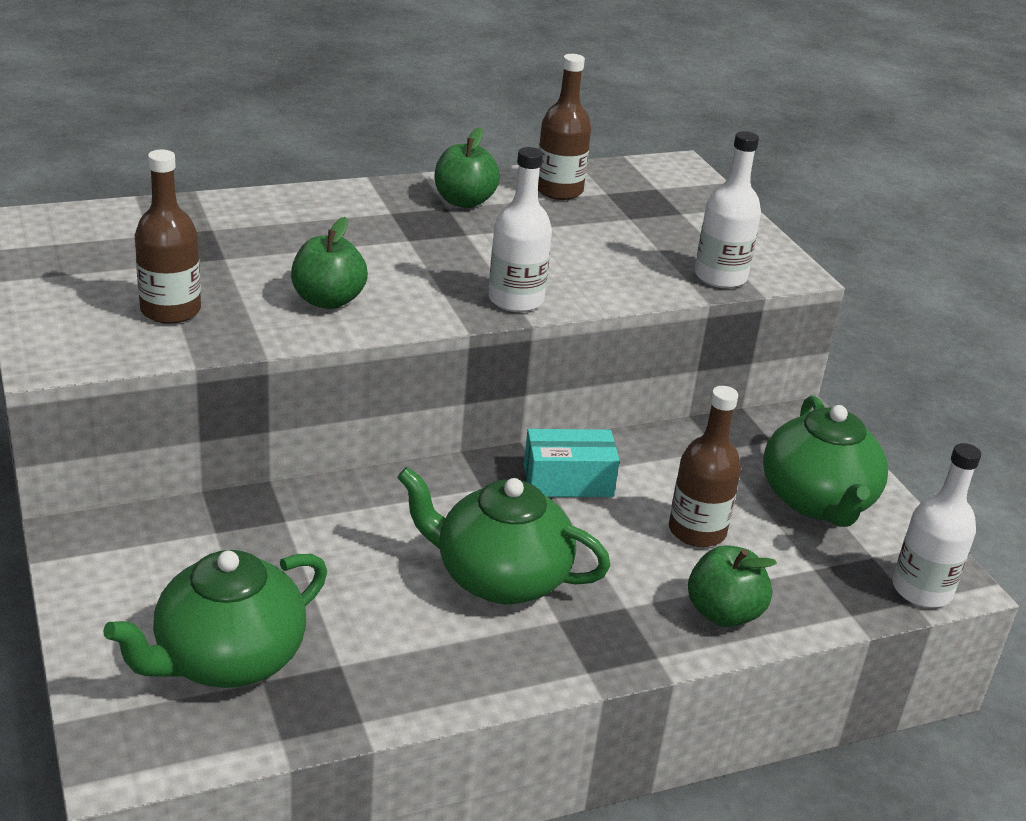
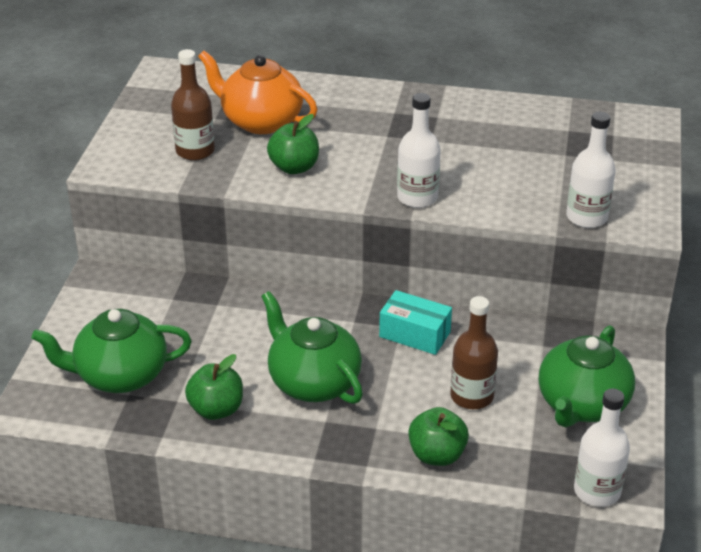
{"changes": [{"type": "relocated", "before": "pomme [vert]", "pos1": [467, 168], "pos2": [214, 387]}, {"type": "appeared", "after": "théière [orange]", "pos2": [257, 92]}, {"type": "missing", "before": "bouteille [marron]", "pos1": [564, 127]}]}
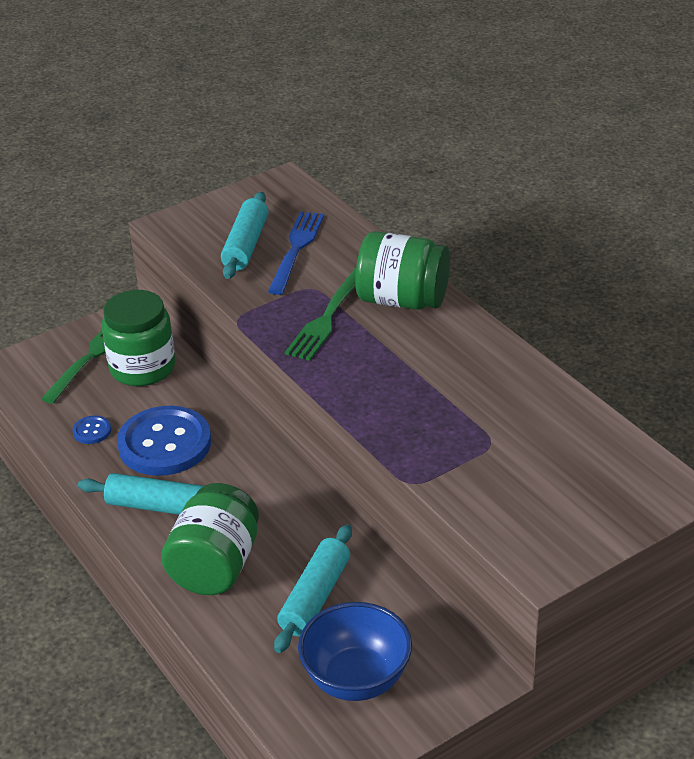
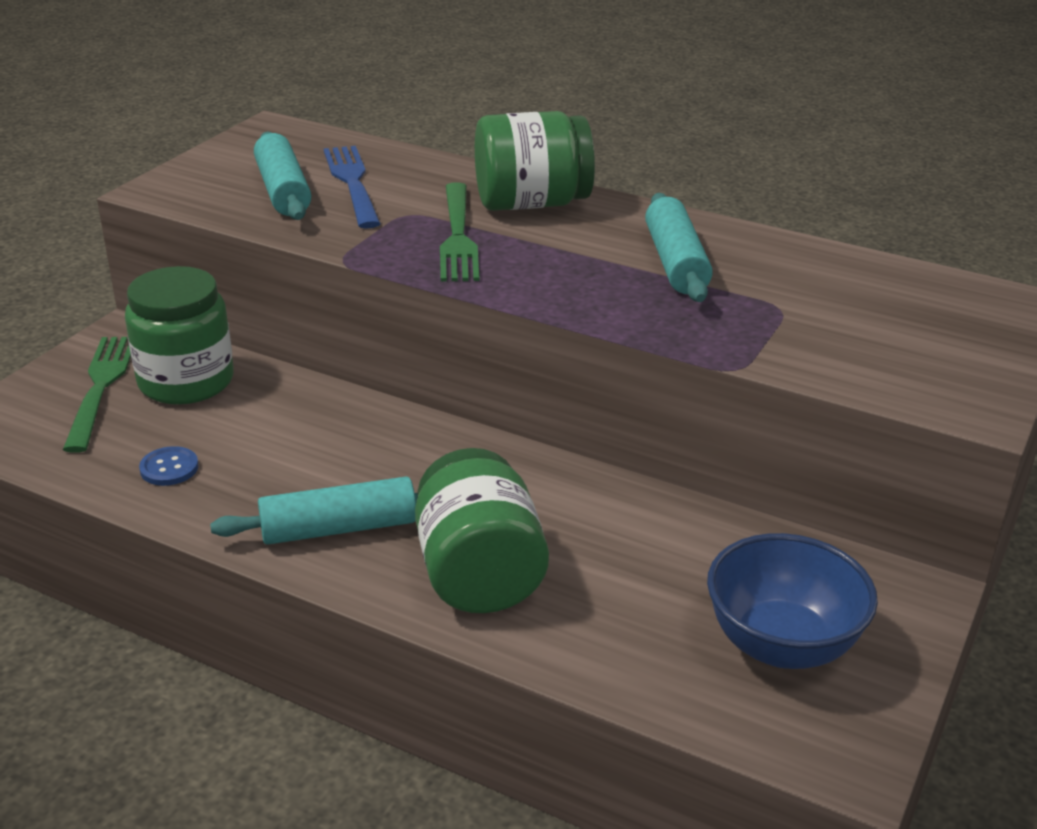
{"changes": [{"type": "relocated", "before": "rouleau à pâtisserie [turquoise]", "pos1": [313, 588], "pos2": [679, 247]}, {"type": "missing", "before": "bouton [bleu]", "pos1": [164, 441]}]}
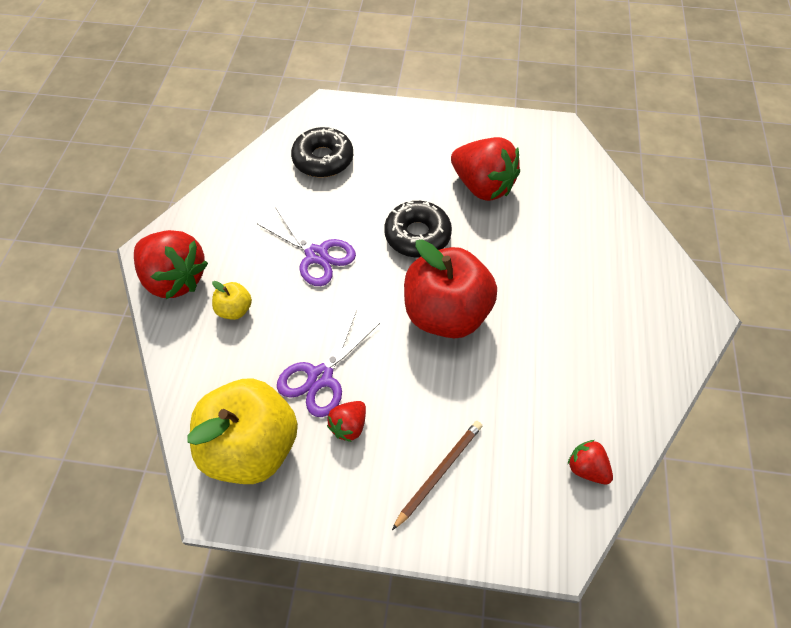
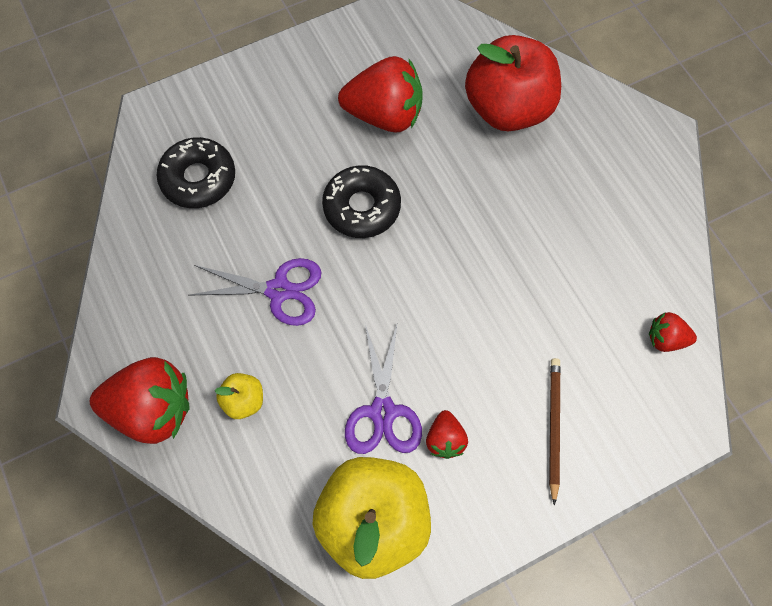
{"changes": [{"type": "relocated", "before": "pomme [rouge]", "pos1": [450, 288], "pos2": [513, 83]}]}
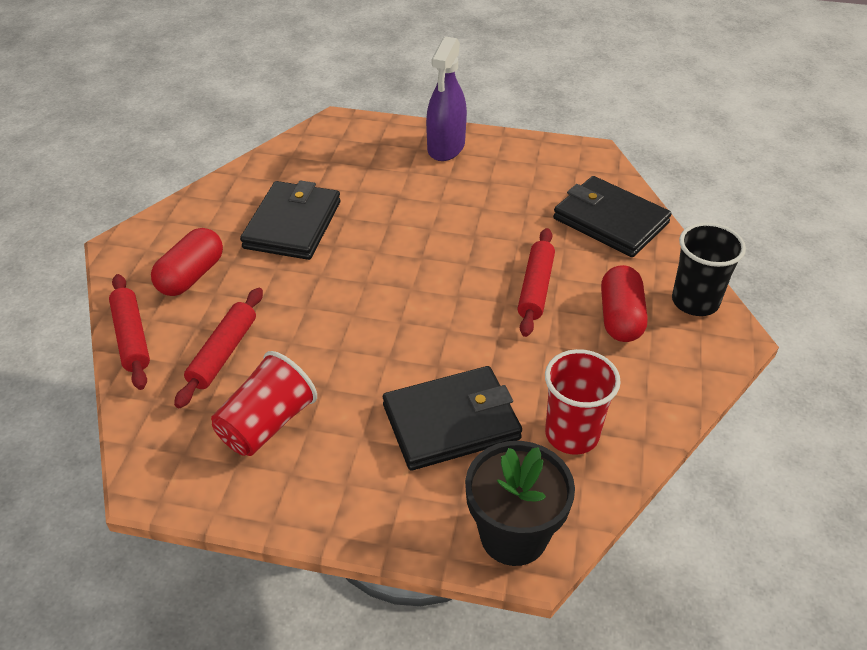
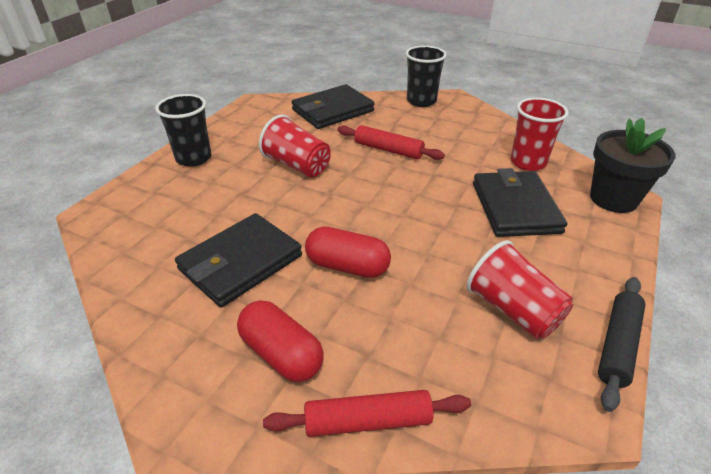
{"changes": [{"type": "exchanged", "before": "vaporisateur [violet]", "after": "gobelet [noir]", "pos1": [446, 98], "pos2": [183, 130]}, {"type": "spun", "before": "portefeuille [noir]", "pos1": [290, 220], "pos2": [238, 260], "turn": -75}, {"type": "appeared", "after": "gobelet [rouge]", "pos2": [294, 146]}, {"type": "relocated", "before": "gélule [rouge]", "pos1": [624, 303], "pos2": [348, 252]}, {"type": "appeared", "after": "rouleau à pâtisserie [noir]", "pos2": [621, 344]}, {"type": "missing", "before": "rouleau à pâtisserie [rouge]", "pos1": [218, 348]}]}
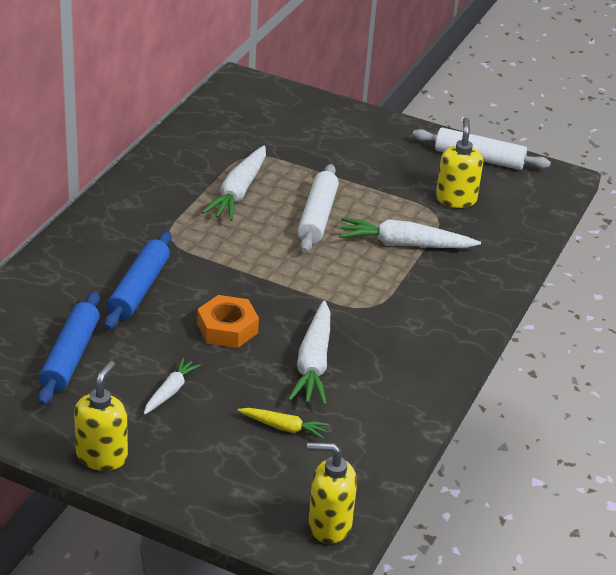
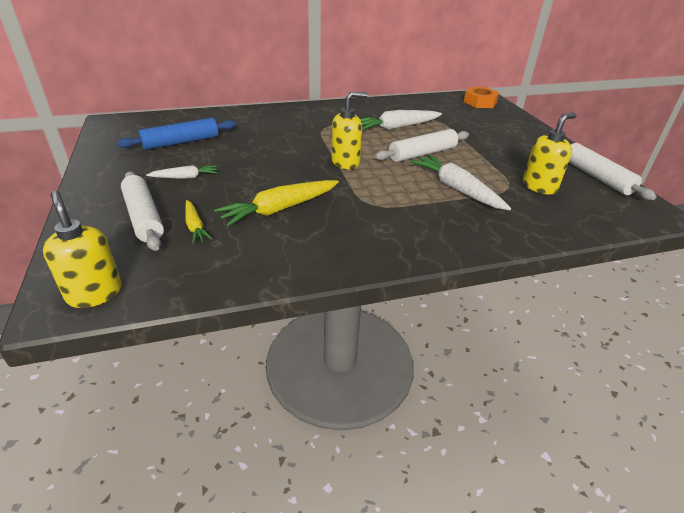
{"changes": [{"type": "appeared", "after": "rouleau à pâtisserie [blanc]", "pos2": [142, 211]}, {"type": "colour", "before": "carotte [blanc]", "after": "carotte [jaune]", "pos1": [309, 352], "pos2": [276, 203]}, {"type": "relocated", "before": "distributeur de savon [jaune]", "pos1": [101, 416], "pos2": [349, 130]}, {"type": "relocated", "before": "écrou [orange]", "pos1": [228, 321], "pos2": [481, 97]}, {"type": "missing", "before": "rouleau à pâtisserie [bleu]", "pos1": [138, 280]}]}
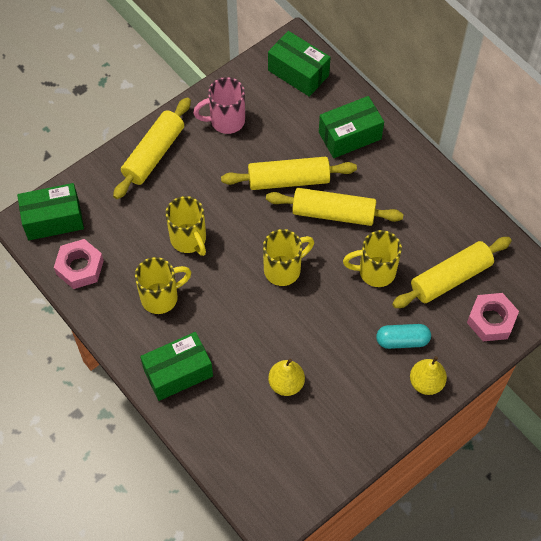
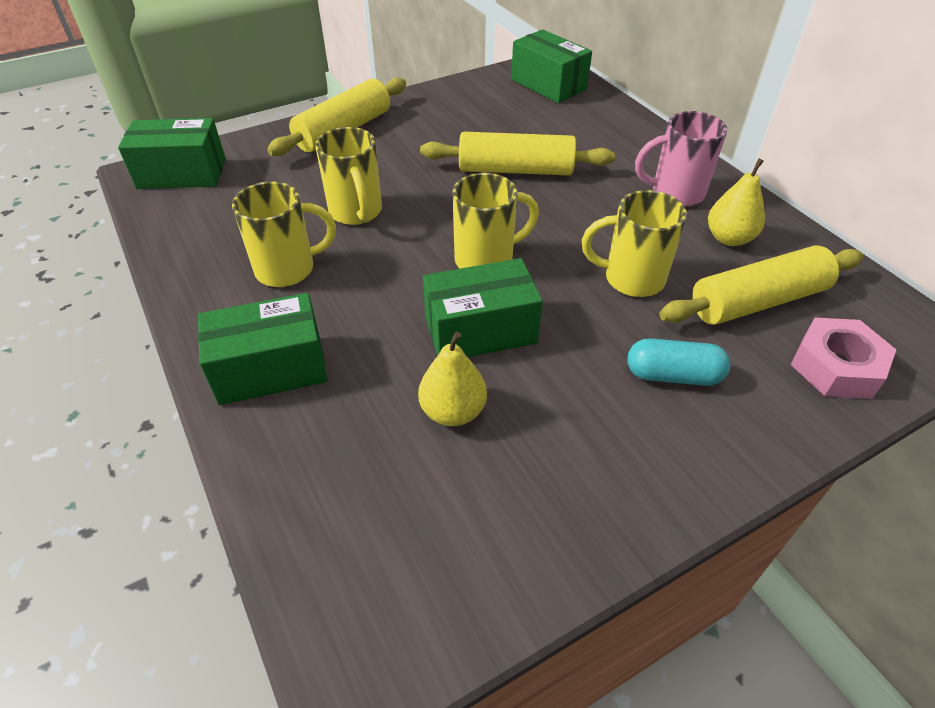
{"changes": [{"type": "relocated", "before": "boîte [vert]", "pos1": [351, 127], "pos2": [483, 307]}, {"type": "relocated", "before": "tasse [rose]", "pos1": [219, 105], "pos2": [681, 159]}, {"type": "relocated", "before": "poire [jaune]", "pos1": [428, 375], "pos2": [736, 202]}, {"type": "missing", "before": "écrou [rose]", "pos1": [79, 264]}, {"type": "missing", "before": "rouleau à pâtisserie [jaune]", "pos1": [334, 207]}]}
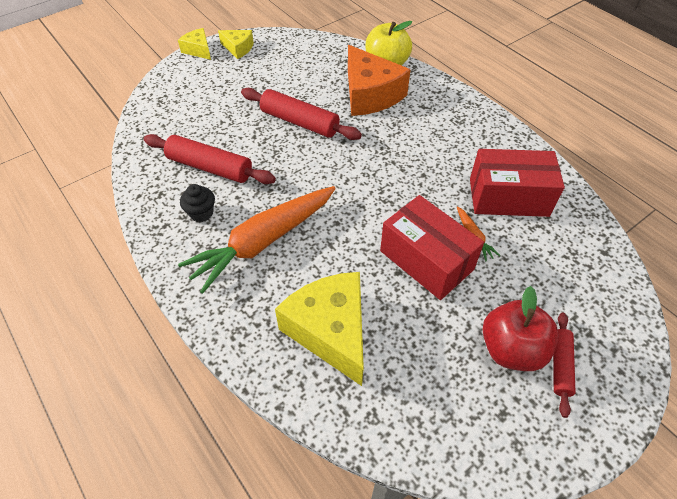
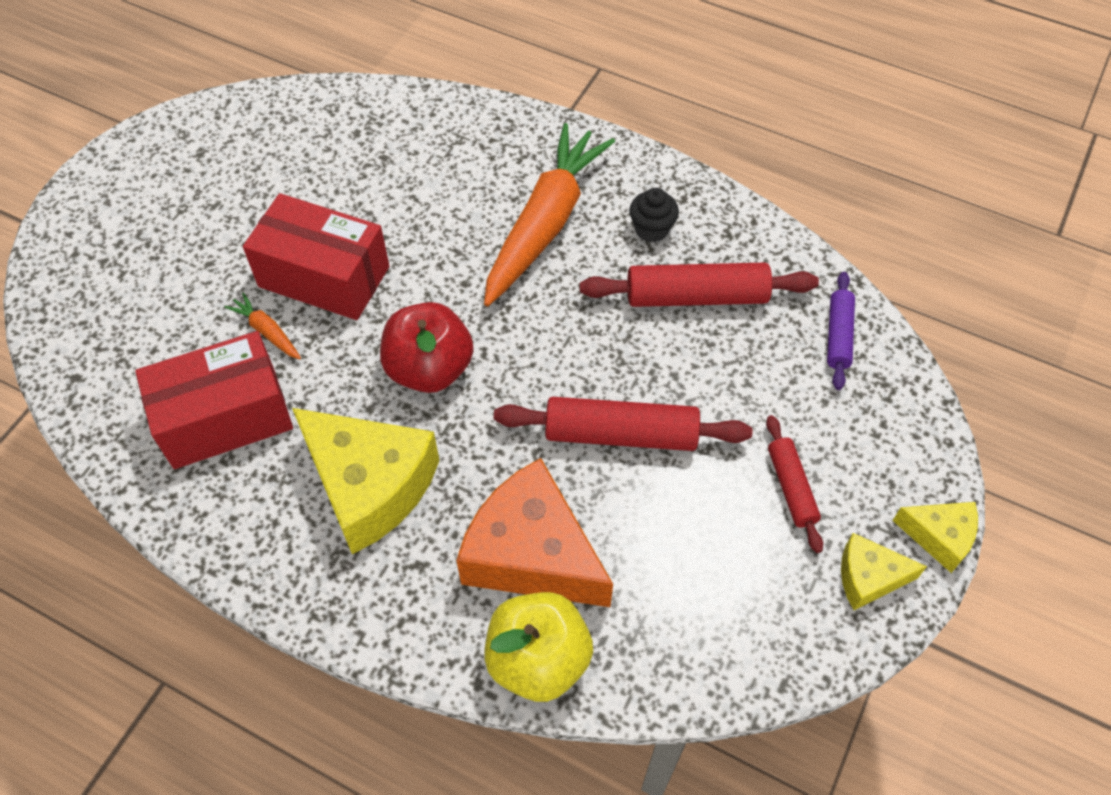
{"changes": [{"type": "relocated", "before": "fromage [jaune]", "pos1": [319, 329], "pos2": [366, 481]}, {"type": "relocated", "before": "pomme [rouge]", "pos1": [520, 328], "pos2": [426, 347]}, {"type": "relocated", "before": "rouleau à pâtisserie [rouge]", "pos1": [564, 365], "pos2": [794, 484]}, {"type": "appeared", "after": "rouleau à pâtisserie [violet]", "pos2": [841, 331]}]}
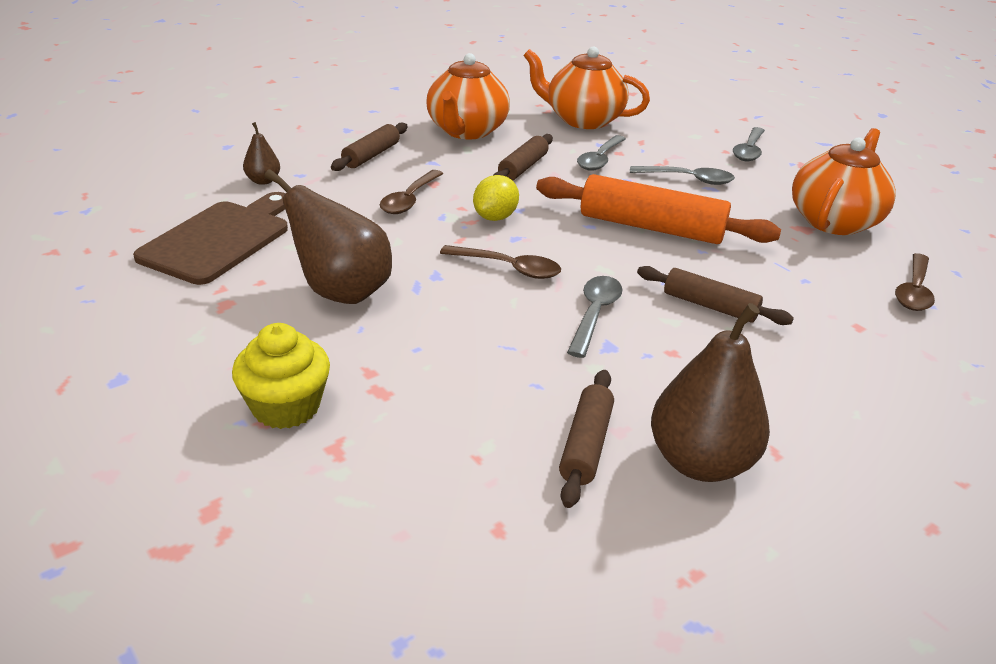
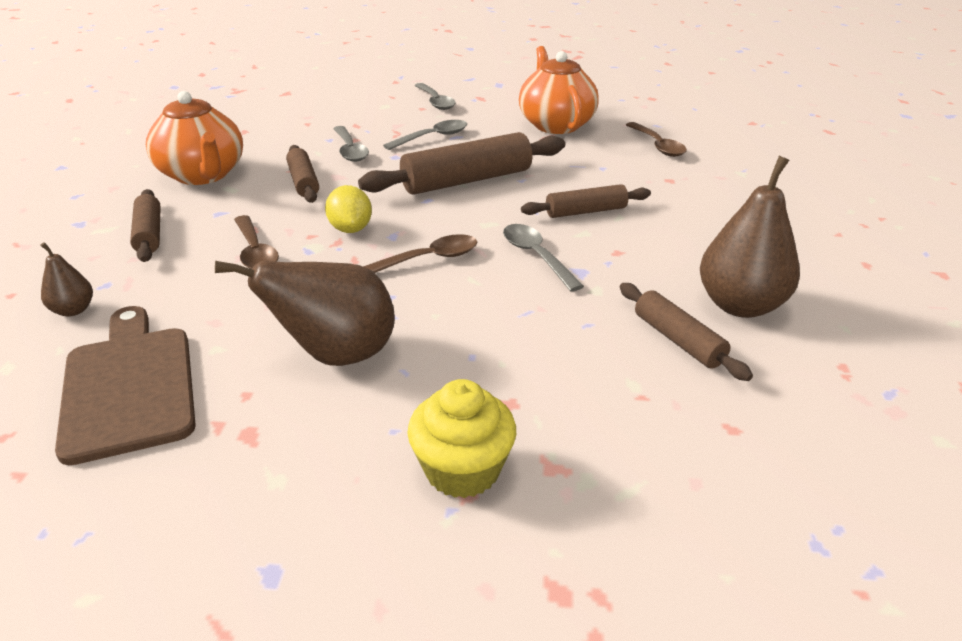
{"changes": [{"type": "colour", "before": "rouleau à pâtisserie [orange]", "after": "rouleau à pâtisserie [marron]", "pos1": [658, 209], "pos2": [461, 163]}, {"type": "missing", "before": "théière [orange]", "pos1": [586, 87]}]}
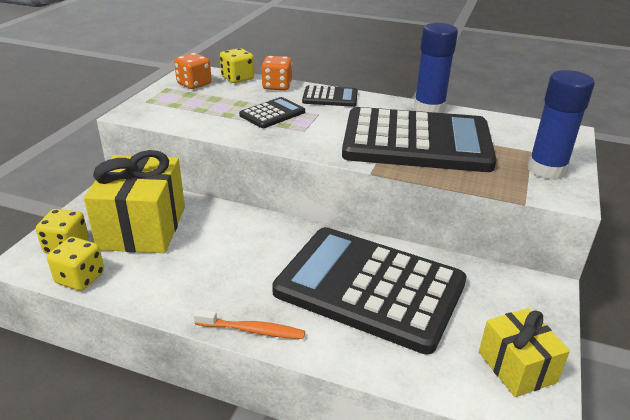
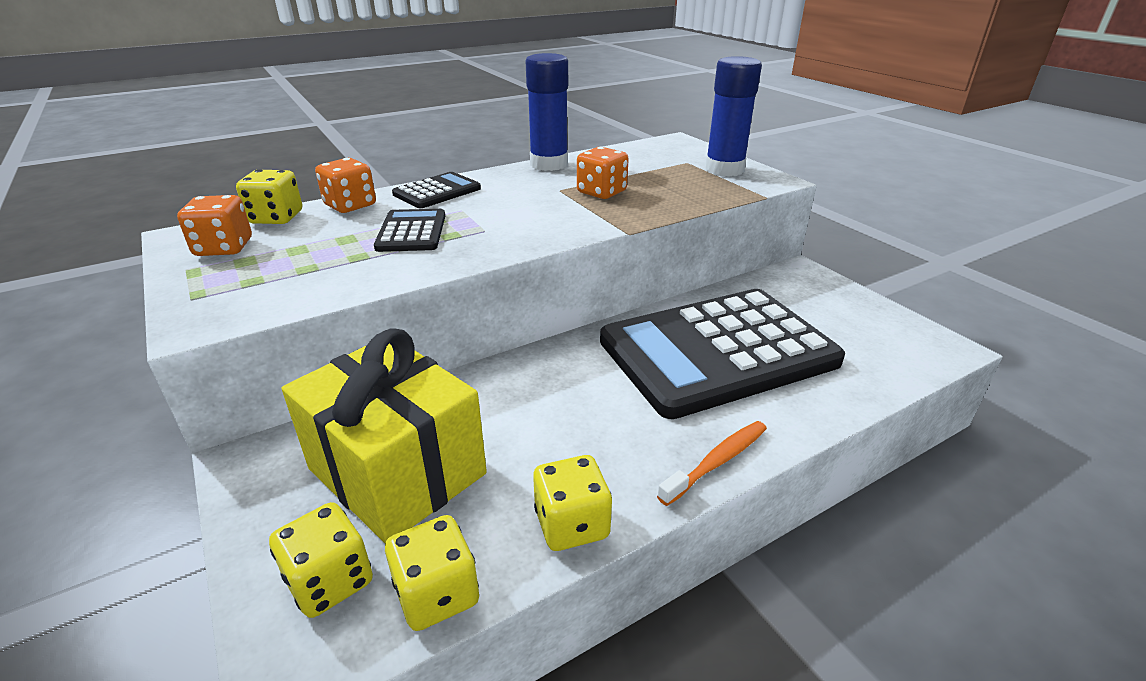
{"changes": [{"type": "appeared", "after": "dé [jaune]", "pos2": [572, 503]}, {"type": "exchanged", "before": "calculatrice [noir]", "after": "dé [orange]", "pos1": [419, 139], "pos2": [603, 173]}, {"type": "missing", "before": "cadeau [jaune]", "pos1": [524, 352]}]}
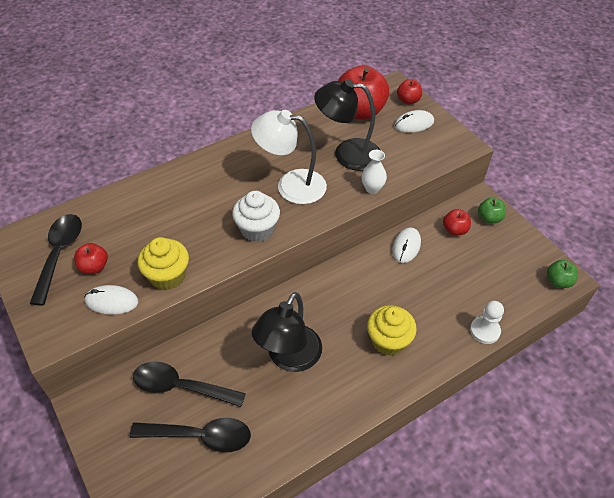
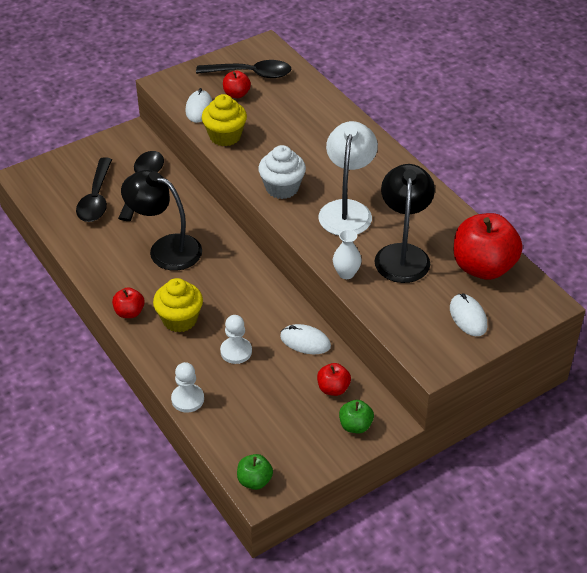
{"changes": [{"type": "relocated", "before": "pomme [rouge]", "pos1": [409, 92], "pos2": [128, 302]}, {"type": "appeared", "after": "pion [blanc]", "pos2": [236, 339]}]}
